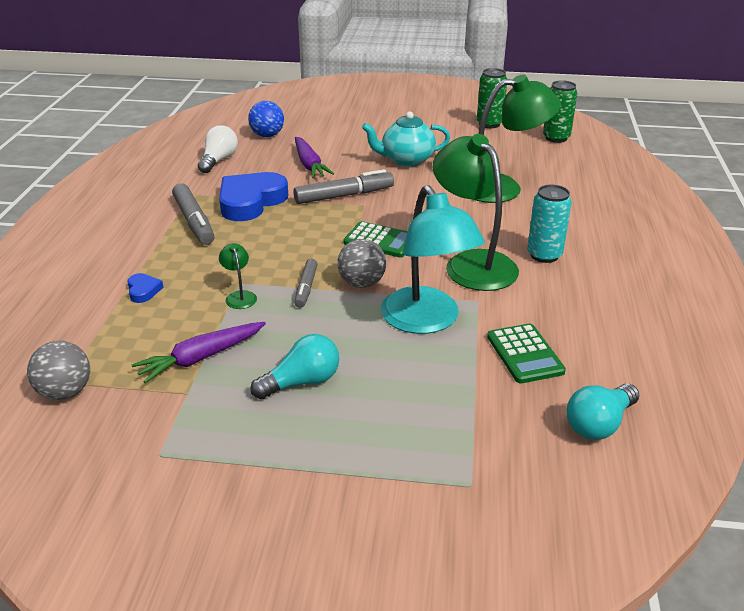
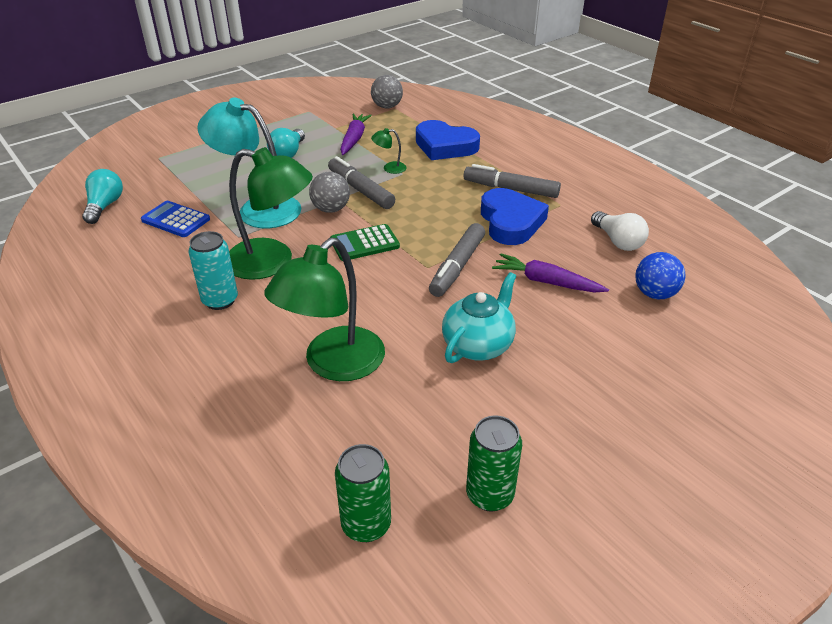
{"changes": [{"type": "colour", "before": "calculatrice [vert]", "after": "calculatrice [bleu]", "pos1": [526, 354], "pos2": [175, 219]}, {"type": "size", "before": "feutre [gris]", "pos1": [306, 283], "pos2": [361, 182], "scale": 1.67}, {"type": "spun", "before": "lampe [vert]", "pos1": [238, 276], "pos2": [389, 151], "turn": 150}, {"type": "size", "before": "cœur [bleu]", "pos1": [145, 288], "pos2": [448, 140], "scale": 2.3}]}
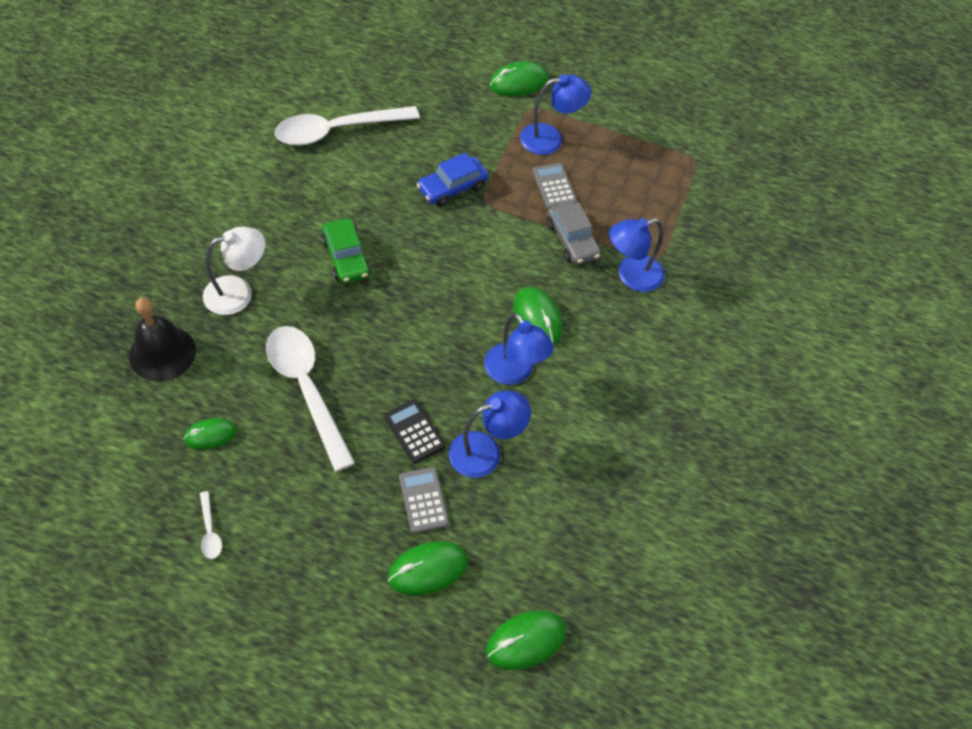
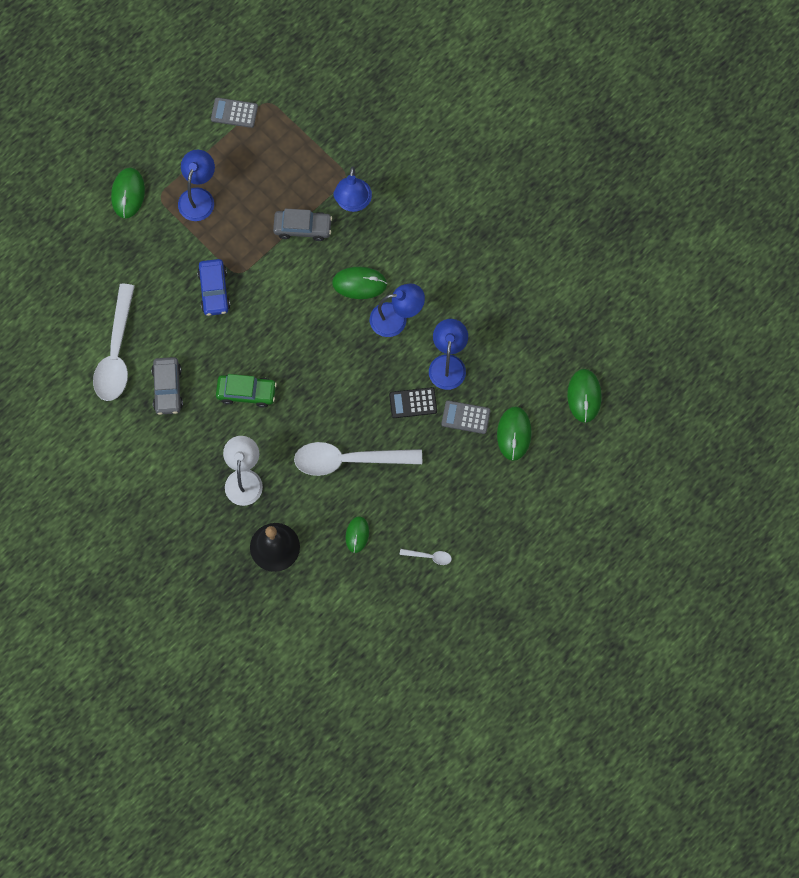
{"changes": [{"type": "appeared", "after": "voiture [gris]", "pos2": [167, 386]}, {"type": "relocated", "before": "calculatrice [gris]", "pos1": [554, 186], "pos2": [234, 113]}]}
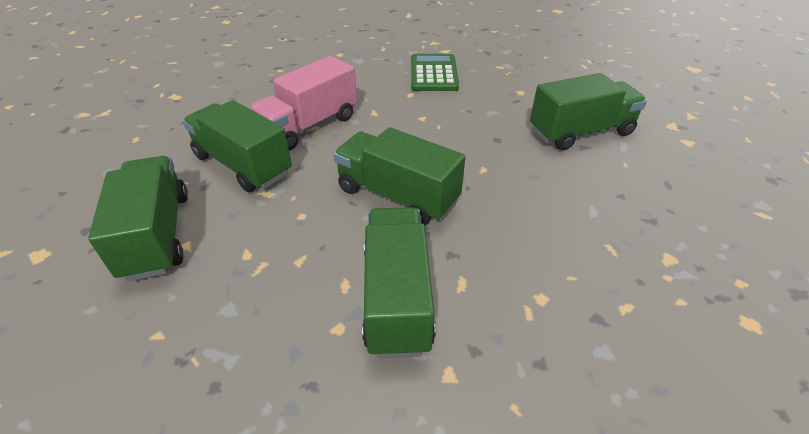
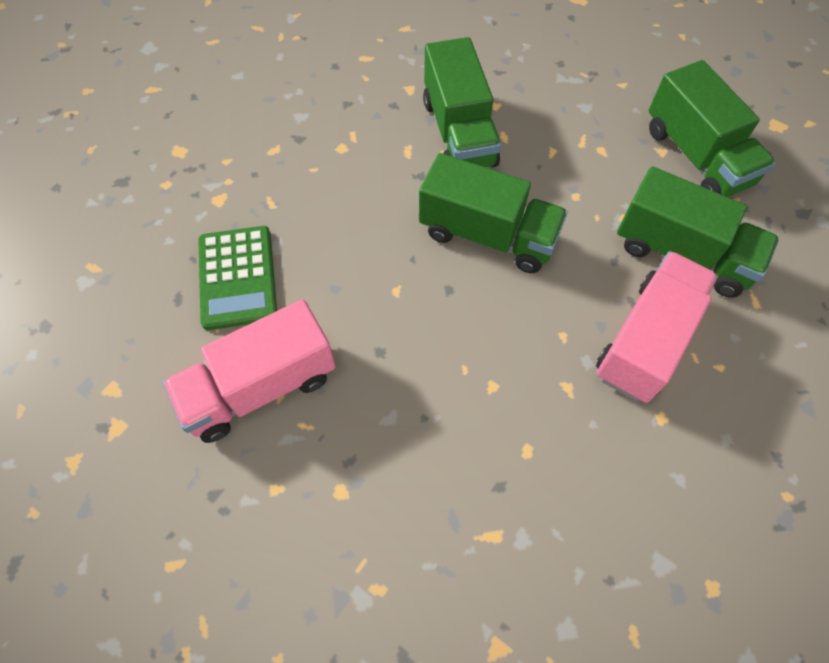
{"changes": [{"type": "colour", "before": "camion [vert]", "after": "camion [rose]", "pos1": [588, 111], "pos2": [249, 371]}, {"type": "relocated", "before": "calculatrice [vert]", "pos1": [435, 72], "pos2": [237, 278]}]}
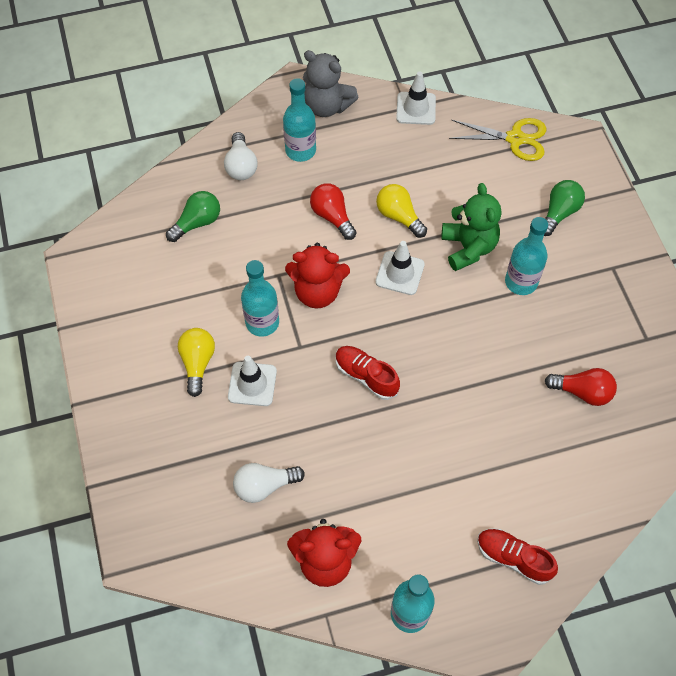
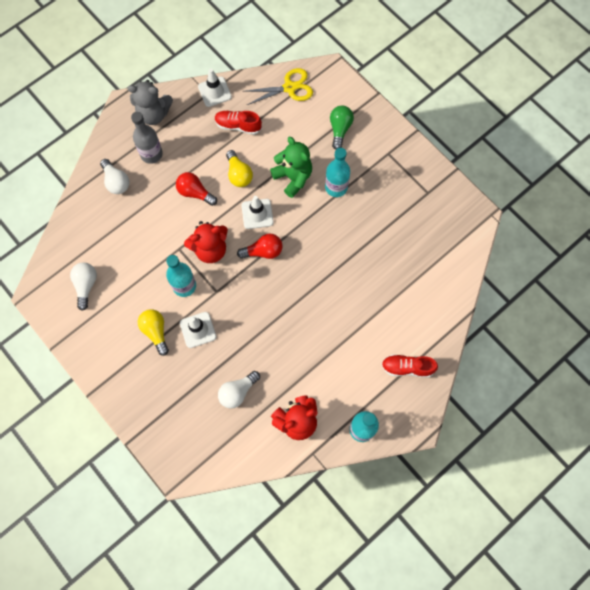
{"changes": [{"type": "appeared", "after": "ampoule [blanc]", "pos2": [83, 286]}, {"type": "colour", "before": "bouteille [turquoise]", "after": "bouteille [gris]", "pos1": [299, 120], "pos2": [147, 138]}, {"type": "relocated", "before": "chaussure [rouge]", "pos1": [368, 373], "pos2": [238, 123]}, {"type": "spun", "before": "ampoule [jaune]", "pos1": [401, 211], "pos2": [239, 168], "turn": -135}, {"type": "relocated", "before": "ampoule [rouge]", "pos1": [581, 387], "pos2": [260, 246]}, {"type": "missing", "before": "ampoule [vert]", "pos1": [193, 216]}]}
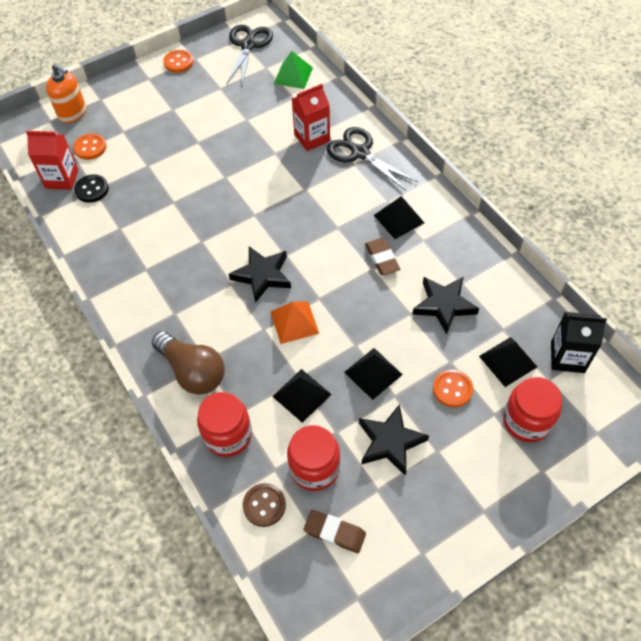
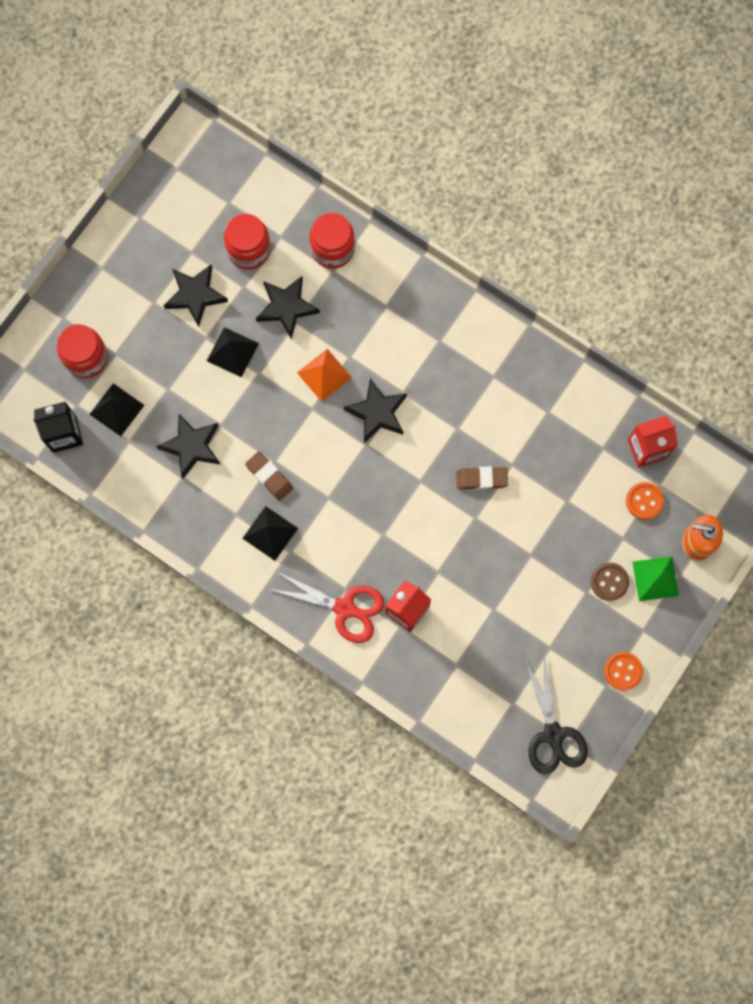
{"changes": [{"type": "exchanged", "before": "pyramide [noir]", "after": "étoile [noir]", "pos1": [302, 396], "pos2": [288, 307]}, {"type": "colour", "before": "ciseaux [noir]", "after": "ciseaux [rouge]", "pos1": [372, 159], "pos2": [326, 607]}, {"type": "relocated", "before": "gomme [marron]", "pos1": [334, 531], "pos2": [482, 478]}, {"type": "relocated", "before": "bouton [marron]", "pos1": [264, 505], "pos2": [610, 582]}, {"type": "relocated", "before": "pyramide [vert]", "pos1": [293, 70], "pos2": [655, 578]}, {"type": "missing", "before": "bouton [noir]", "pos1": [91, 188]}, {"type": "missing", "before": "ampoule [marron]", "pos1": [188, 363]}, {"type": "missing", "before": "bouton [orange]", "pos1": [453, 388]}]}
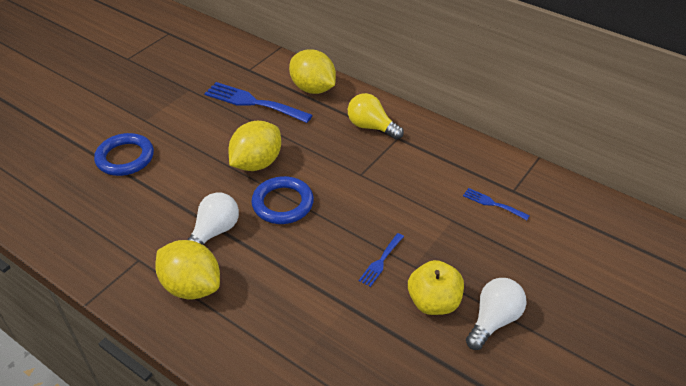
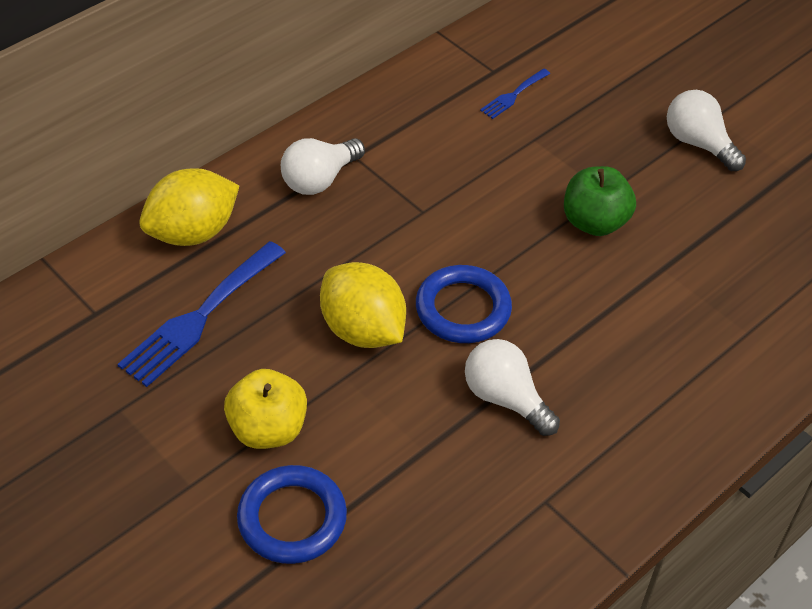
{"changes": [{"type": "relocated", "before": "pomme [jaune]", "pos1": [436, 287], "pos2": [265, 409]}, {"type": "colour", "before": "ampoule [jaune]", "after": "ampoule [blanc]", "pos1": [376, 116], "pos2": [323, 166]}, {"type": "exchanged", "before": "fourchette [bleu]", "after": "pomme [vert]", "pos1": [381, 260], "pos2": [600, 201]}, {"type": "missing", "before": "citron [jaune]", "pos1": [187, 270]}]}
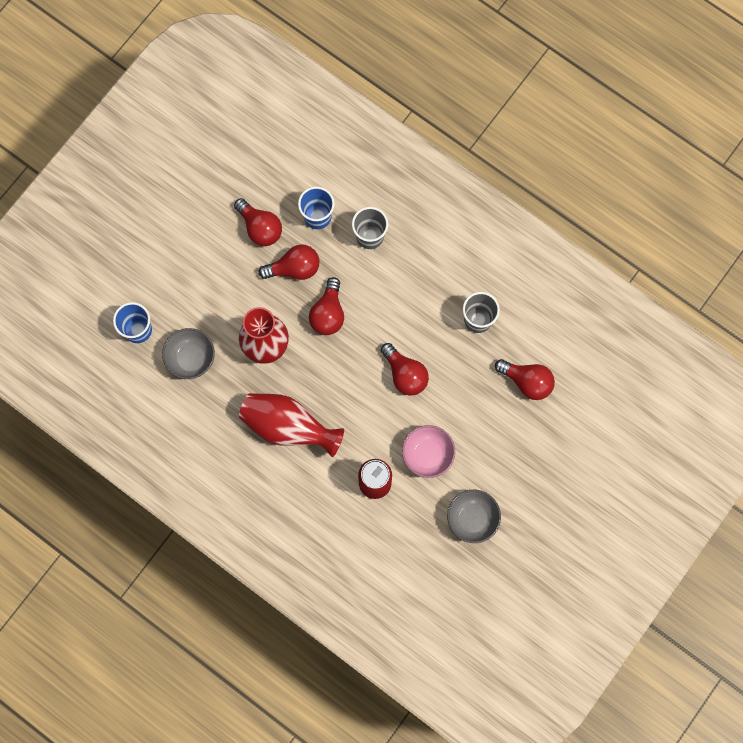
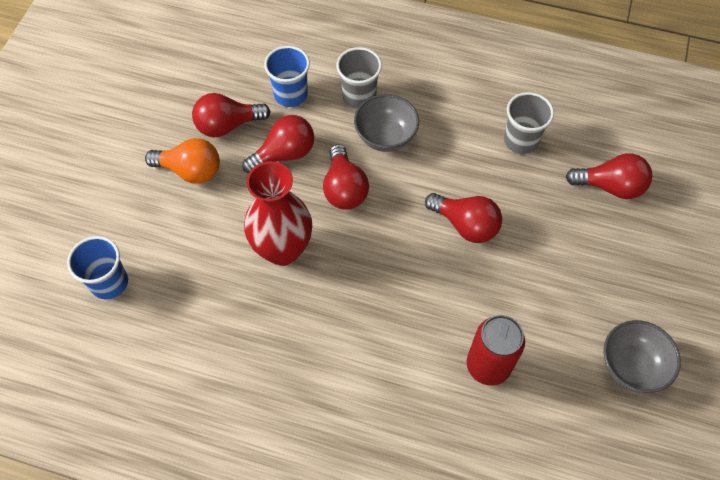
{"changes": [{"type": "appeared", "after": "ampoule [orange]", "pos2": [182, 161]}, {"type": "spun", "before": "ampoule [rouge]", "pos1": [258, 222], "pos2": [231, 115], "turn": 135}, {"type": "relocated", "before": "bol [gris]", "pos1": [188, 353], "pos2": [386, 123]}, {"type": "missing", "before": "vase [rouge]", "pos1": [291, 425]}, {"type": "missing", "before": "bol [rose]", "pos1": [428, 451]}]}
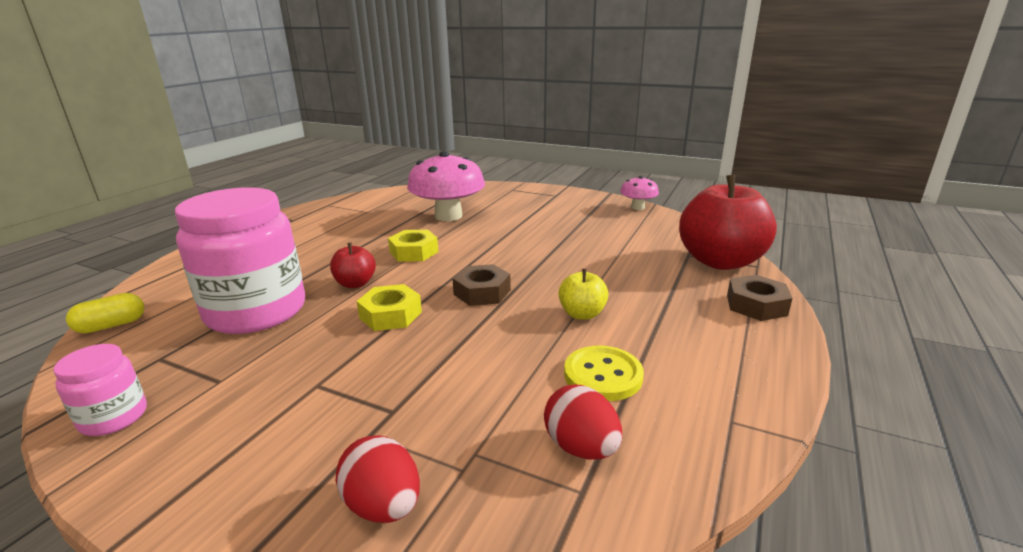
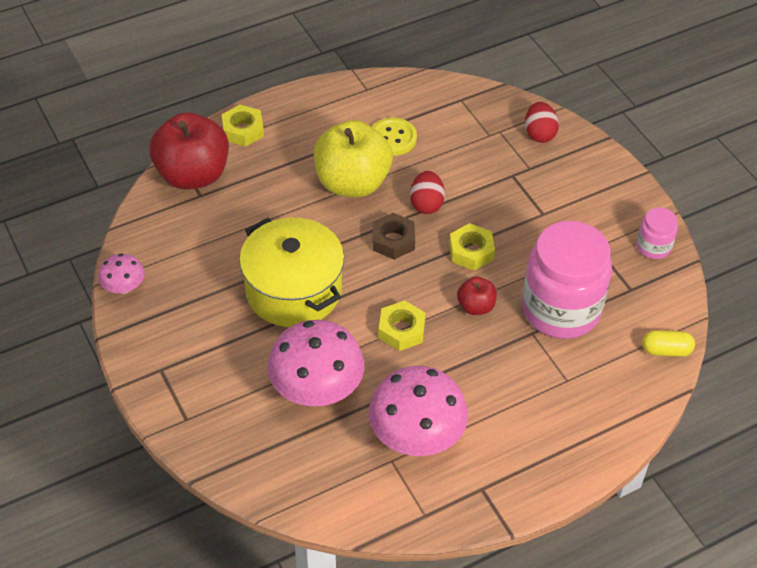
{"changes": [{"type": "colour", "before": "écrou [marron]", "after": "écrou [jaune]", "pos1": [760, 298], "pos2": [243, 126]}, {"type": "appeared", "after": "marmite [jaune]", "pos2": [291, 272]}, {"type": "size", "before": "pomme [jaune]", "pos1": [583, 294], "pos2": [353, 158], "scale": 2.12}, {"type": "appeared", "after": "champignon [rose]", "pos2": [418, 411]}, {"type": "relocated", "before": "œuf [rouge]", "pos1": [583, 422], "pos2": [427, 192]}]}
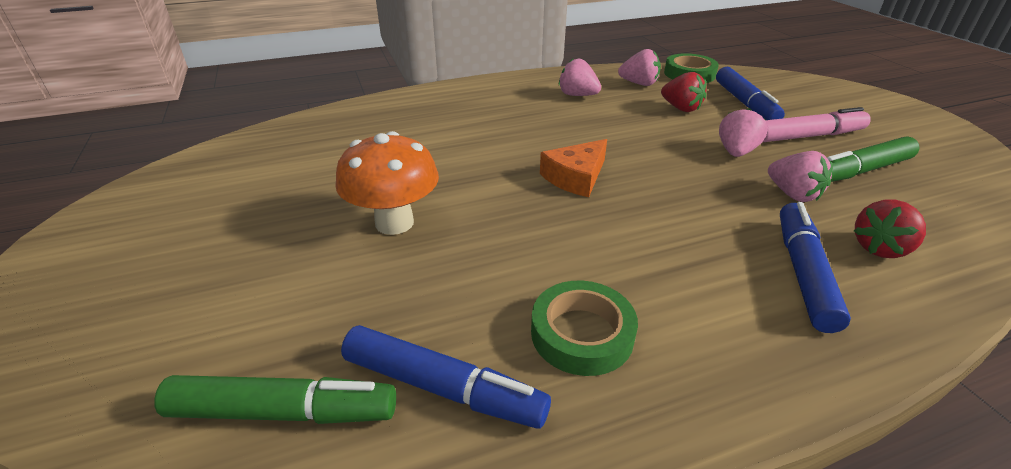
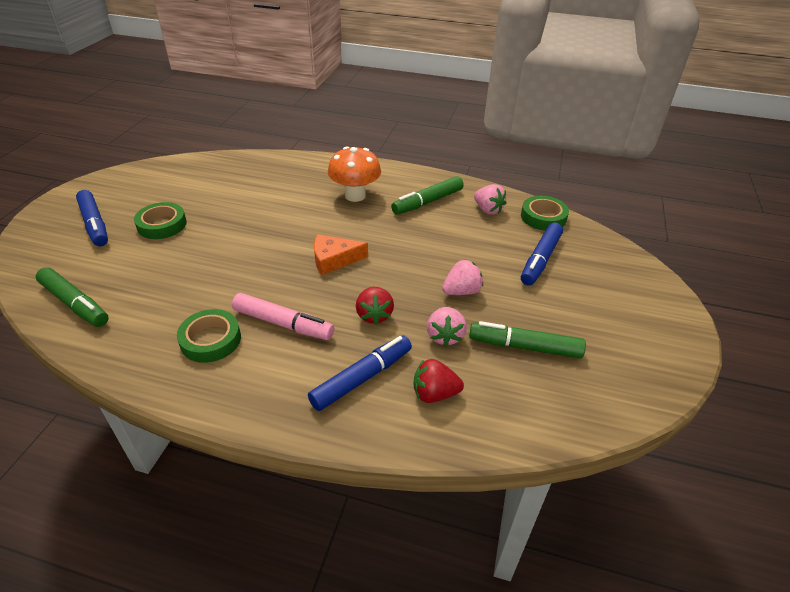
{"changes": [{"type": "relocated", "before": "feutre [bleu]", "pos1": [446, 377], "pos2": [92, 218]}, {"type": "appeared", "after": "ruban adhésif [vert]", "pos2": [160, 220]}, {"type": "relocated", "before": "feutre [rose]", "pos1": [817, 124], "pos2": [283, 316]}, {"type": "relocated", "before": "champignon [orange]", "pos1": [387, 183], "pos2": [354, 174]}, {"type": "relocated", "before": "fraise [rouge]", "pos1": [683, 92], "pos2": [375, 306]}, {"type": "exchanged", "before": "fraise [rose]", "after": "feutre [vert]", "pos1": [580, 77], "pos2": [427, 195]}]}
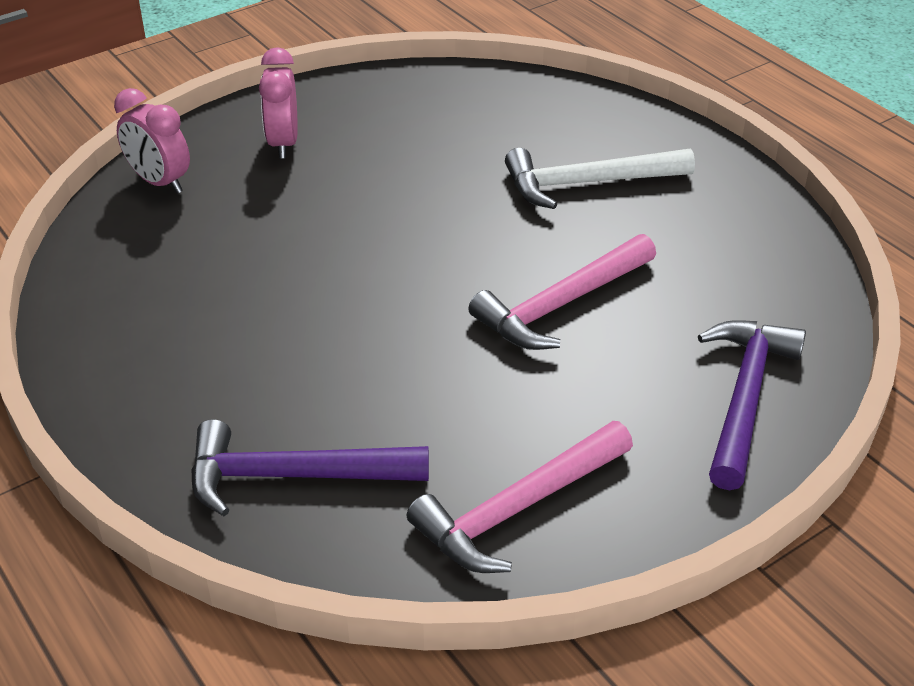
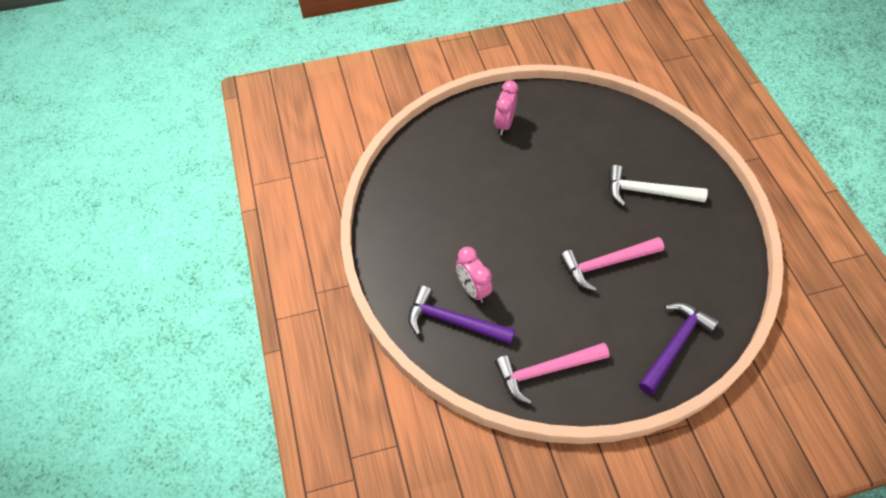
{"changes": [{"type": "relocated", "before": "réveil [rose]", "pos1": [152, 141], "pos2": [474, 275]}]}
